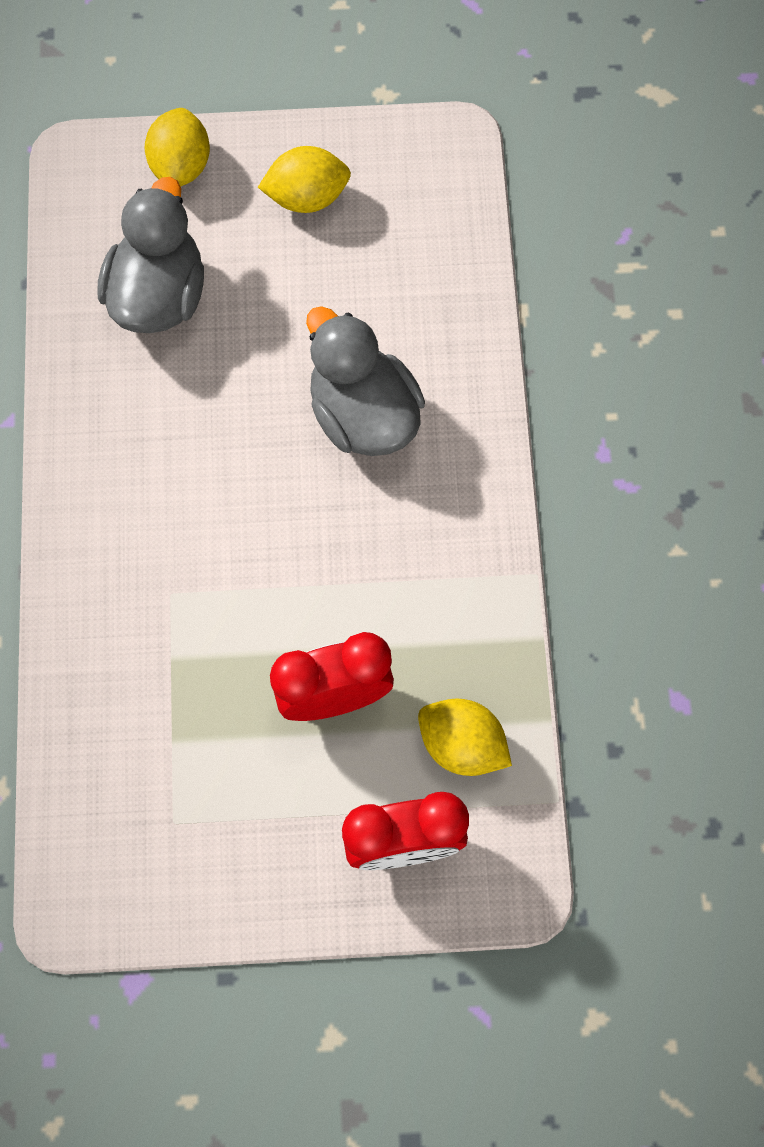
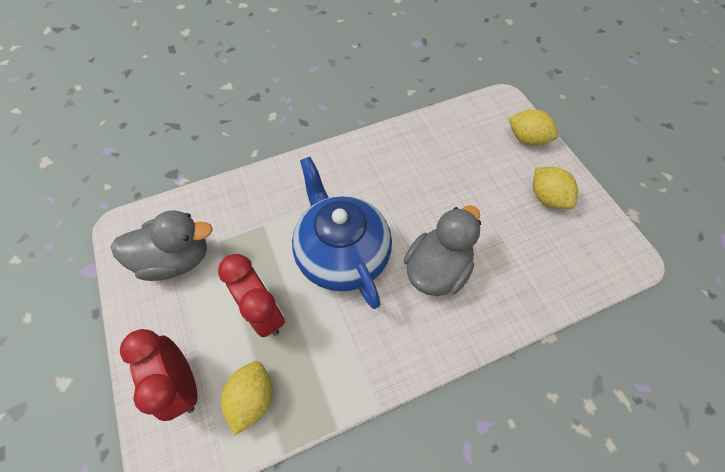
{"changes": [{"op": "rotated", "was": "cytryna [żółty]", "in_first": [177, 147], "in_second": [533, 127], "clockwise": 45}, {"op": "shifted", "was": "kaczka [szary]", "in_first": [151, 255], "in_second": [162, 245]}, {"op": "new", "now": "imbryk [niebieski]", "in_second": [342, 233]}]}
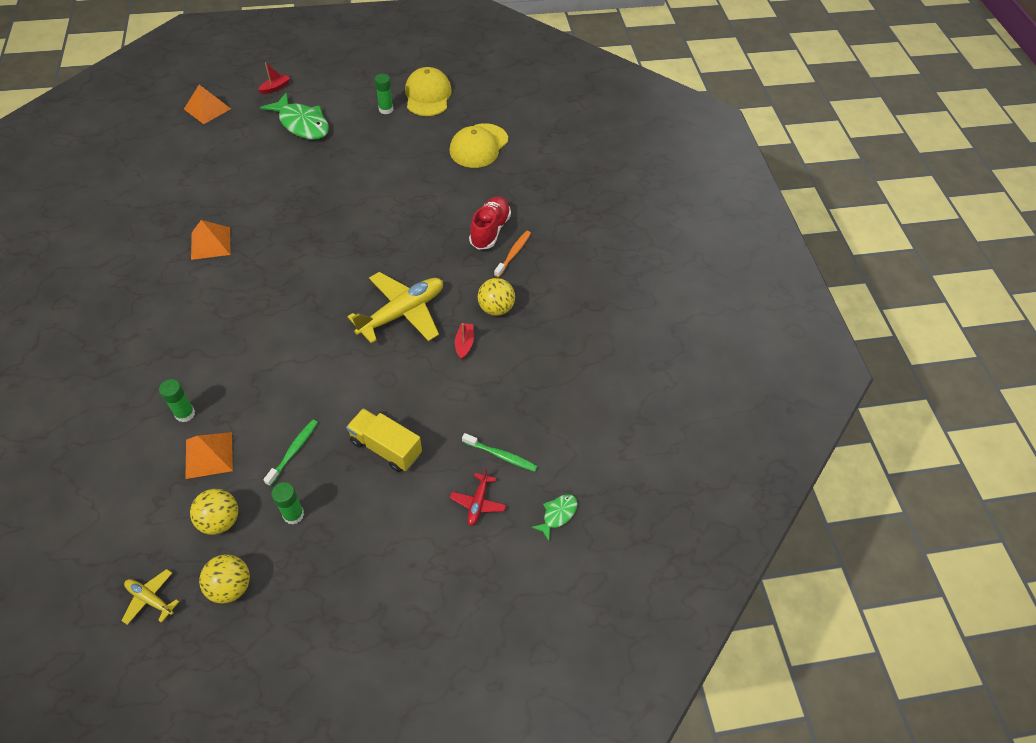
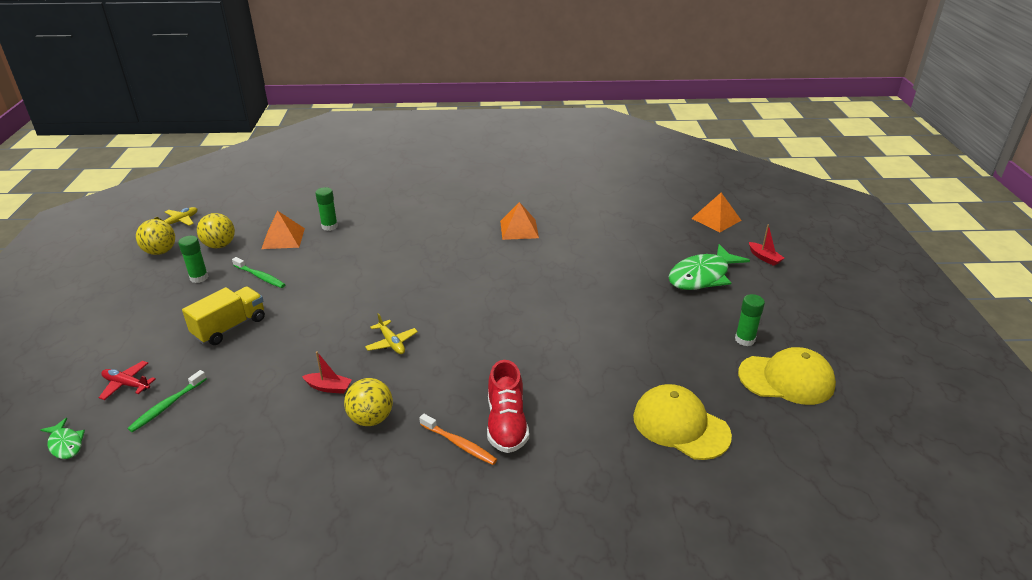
{"changes": [{"op": "rotated", "was": "but [czerwony]", "in_first": [490, 223], "in_second": [508, 406], "clockwise": 60}, {"op": "scaled", "was": "samolot [żółty]", "in_first": [395, 307], "in_second": [391, 333], "ratio": 0.48}]}
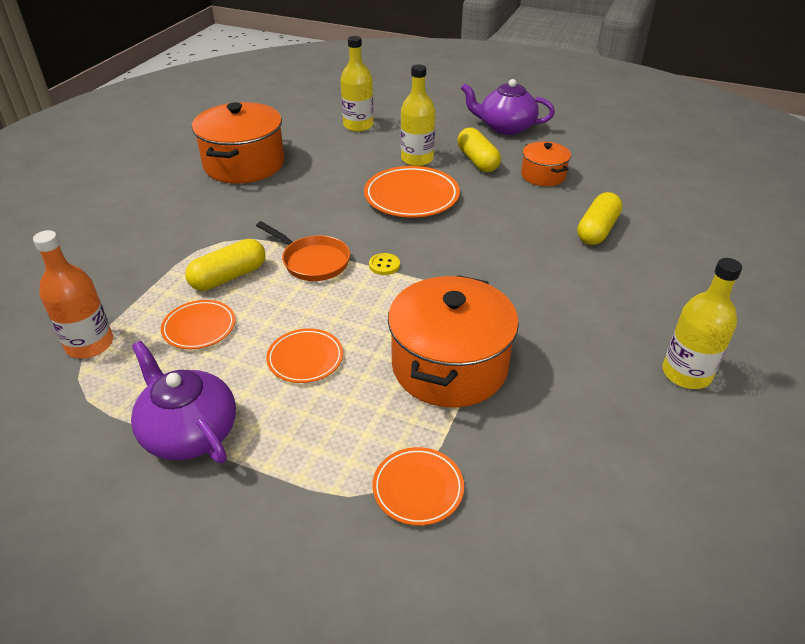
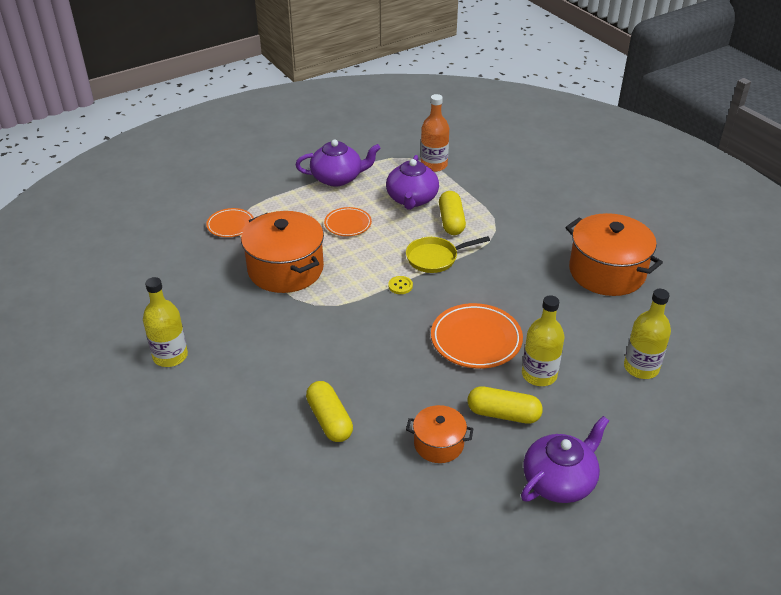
{"changes": [{"op": "repainted", "was": "patelnia [pomarańczowy]", "now": "patelnia [żółty]", "in_first": [303, 251], "in_second": [448, 254]}, {"op": "swapped", "was": "talerz [pomarańczowy]", "now": "imbryk [fioletowy]", "in_first": [198, 324], "in_second": [412, 182]}]}
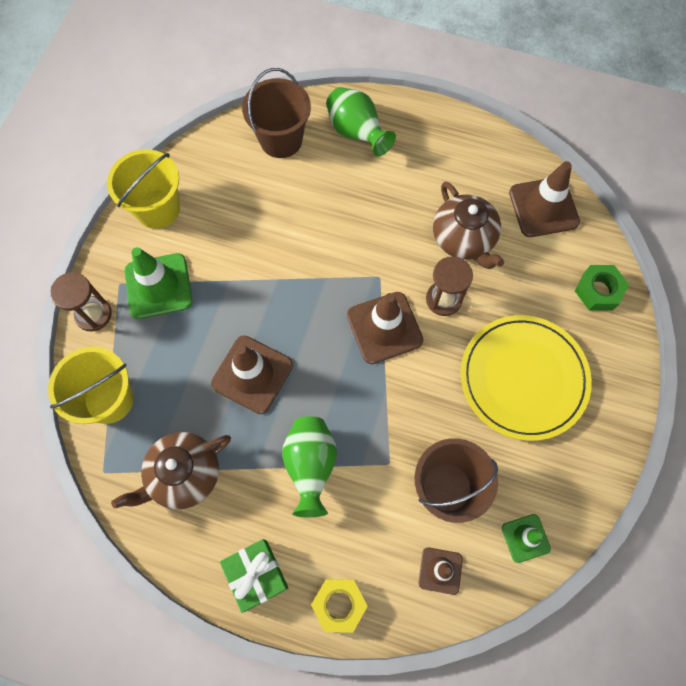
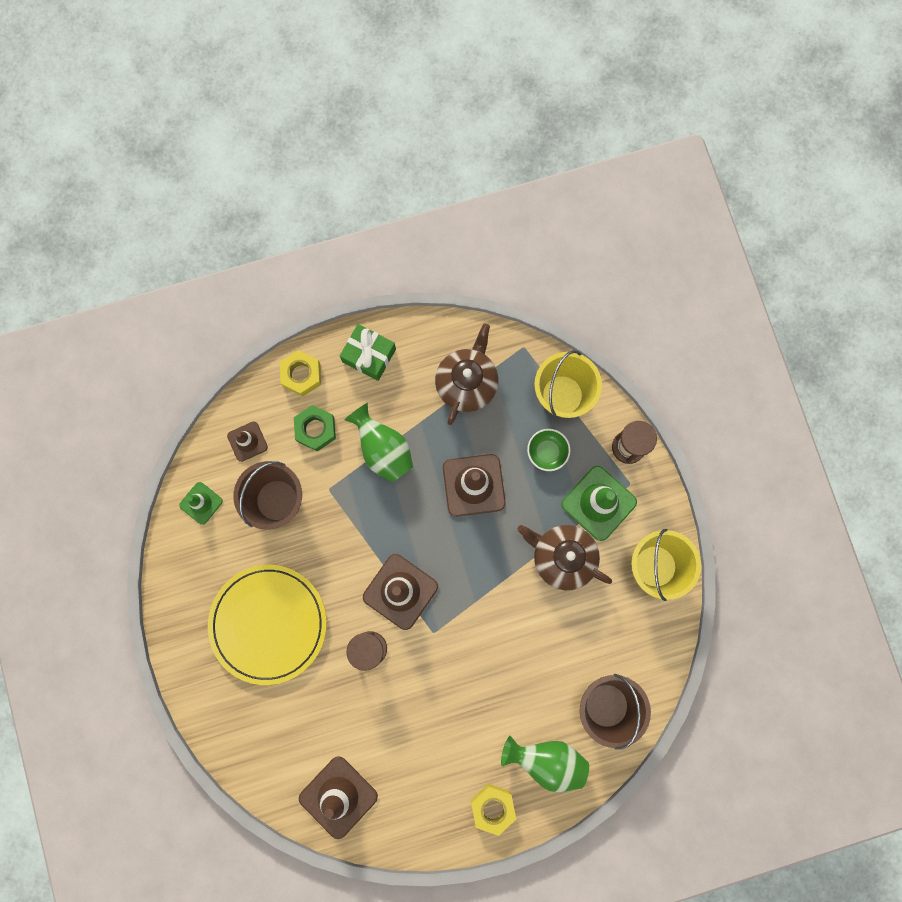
{"changes": [{"op": "shifted", "was": "imbryk [brązowy]", "in_first": [468, 225], "in_second": [565, 557]}, {"op": "shifted", "was": "nakrętka [zielony]", "in_first": [602, 287], "in_second": [315, 428]}, {"op": "new", "now": "miska [zielony]", "in_second": [548, 450]}, {"op": "new", "now": "nakrętka [żółty]", "in_second": [493, 810]}]}
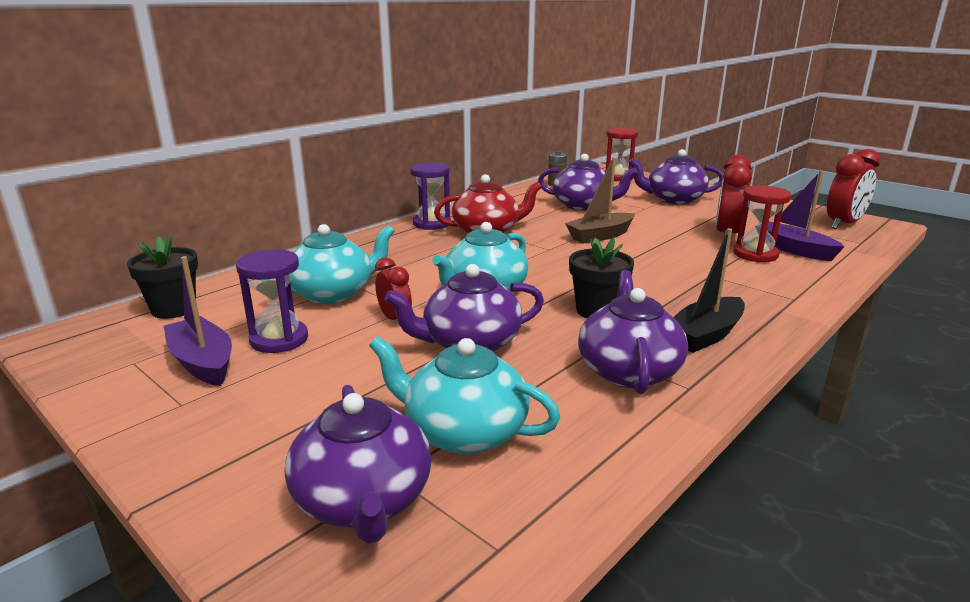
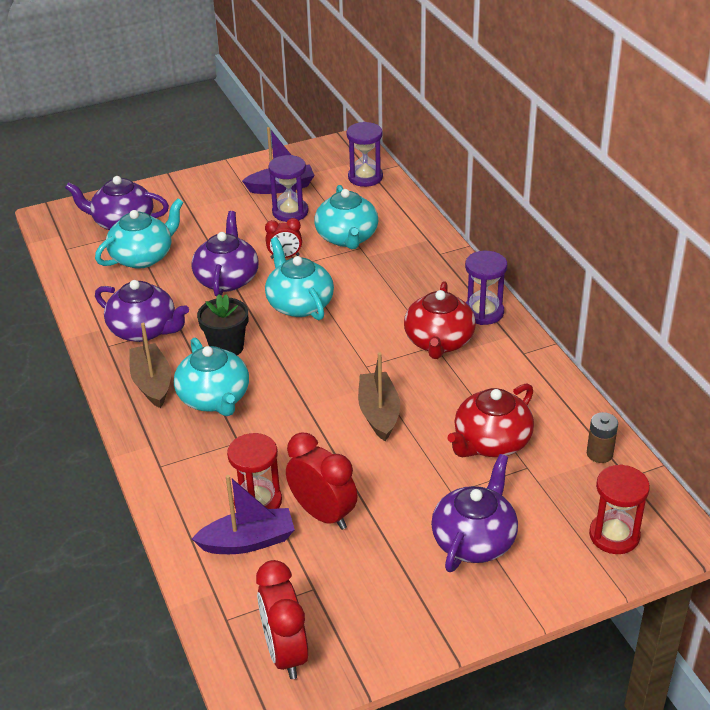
{"changes": [{"op": "repainted", "was": "imbryk [fioletowy]", "now": "imbryk [czerwony]", "in_first": [588, 182], "in_second": [490, 420]}, {"op": "repainted", "was": "łódka [czarny]", "now": "łódka [brązowy]", "in_first": [709, 290], "in_second": [150, 365]}, {"op": "swapped", "was": "doniczka [czarny]", "now": "klepsydra [fioletowy]", "in_first": [162, 277], "in_second": [365, 154]}, {"op": "new", "now": "imbryk [turkusowy]", "in_second": [211, 377]}]}
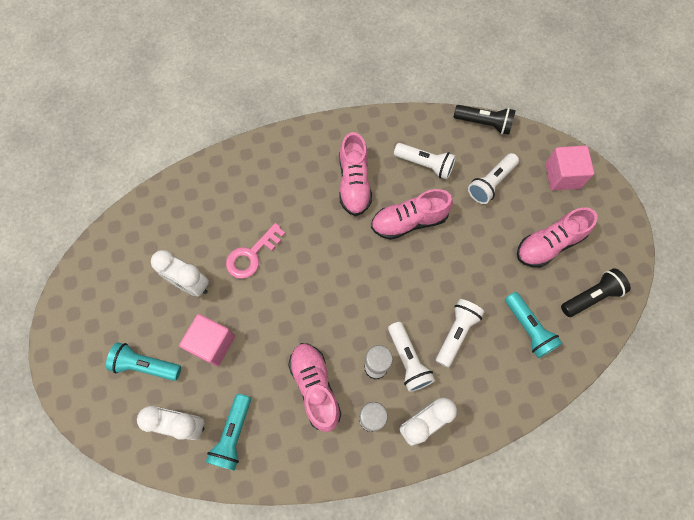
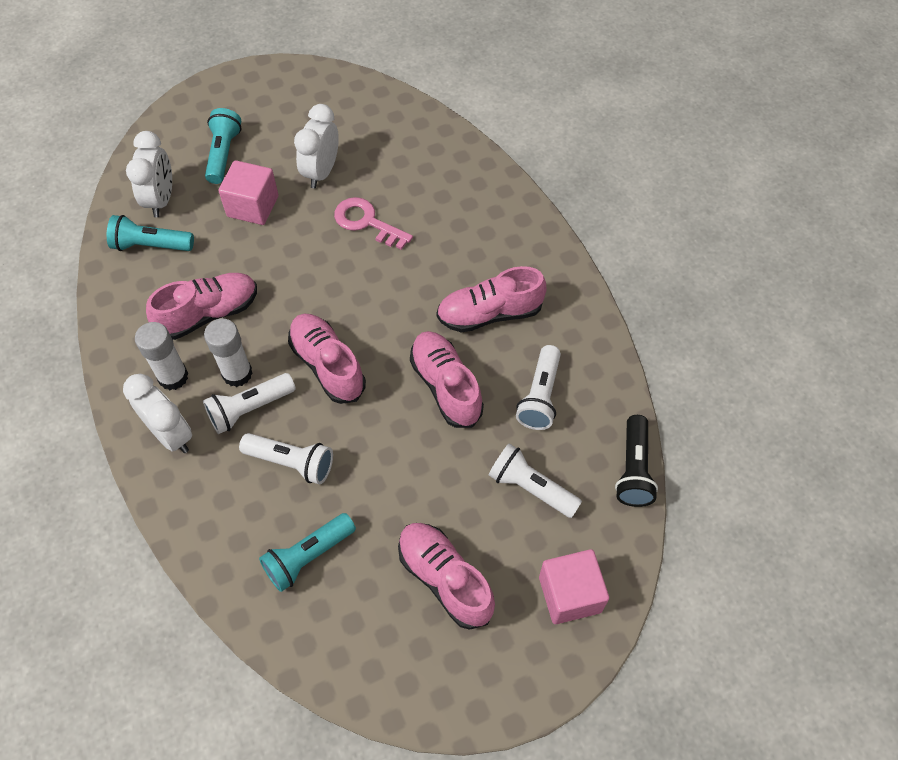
{"changes": [{"op": "gone", "was": "latarka [czarny]", "in_first": [596, 292]}, {"op": "new", "now": "but [różowy]", "in_second": [327, 359]}]}
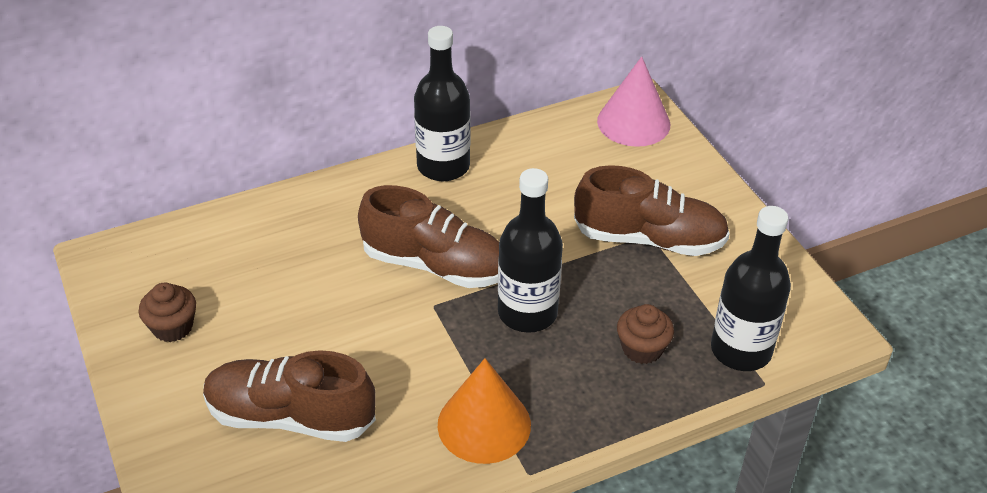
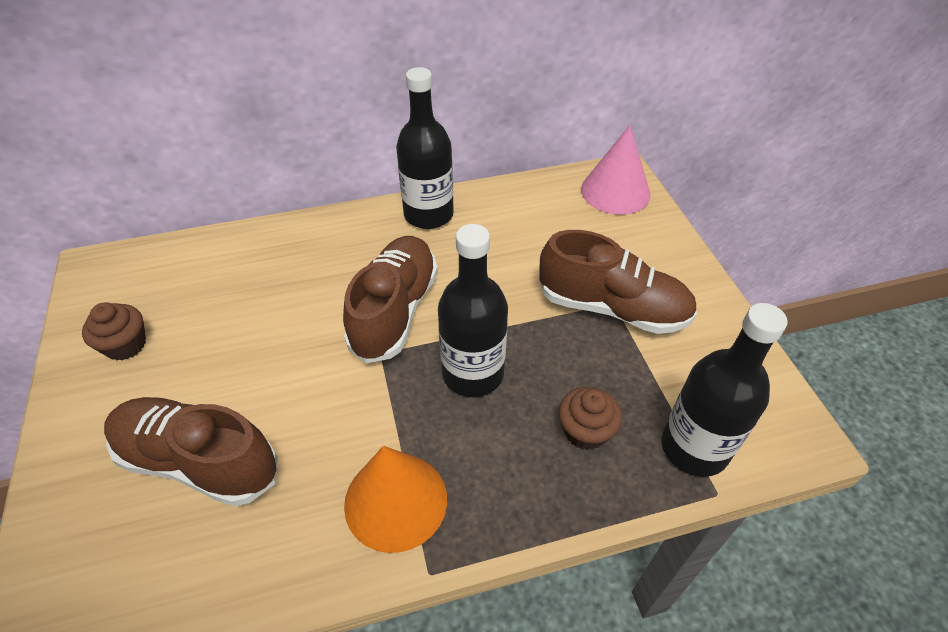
{"changes": [{"op": "rotated", "was": "but [brązowy]", "in_first": [428, 236], "in_second": [390, 299], "clockwise": -105}]}
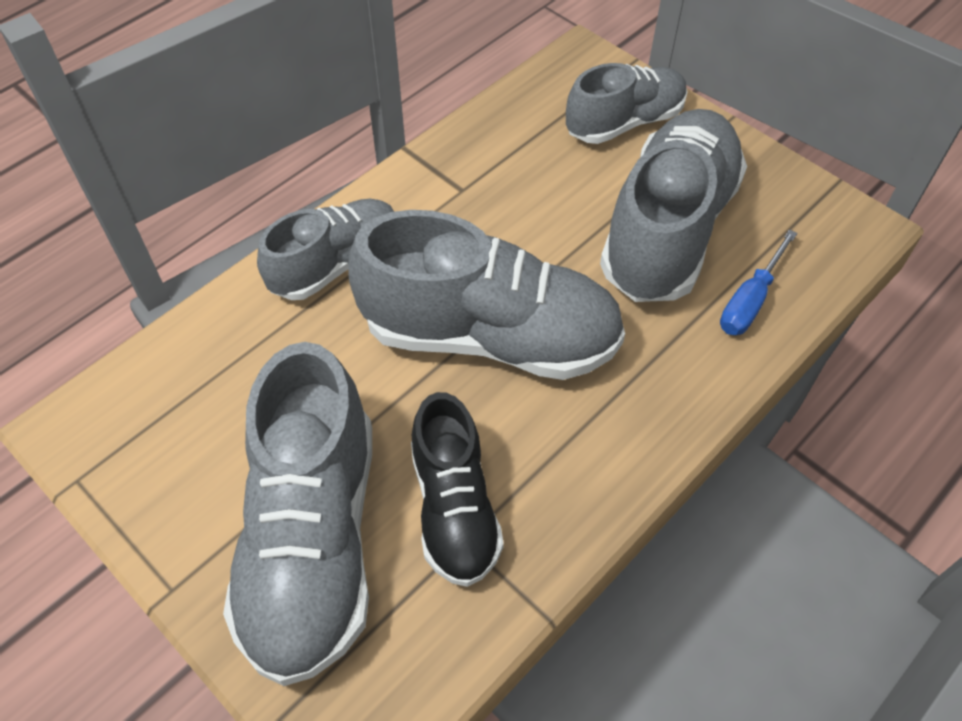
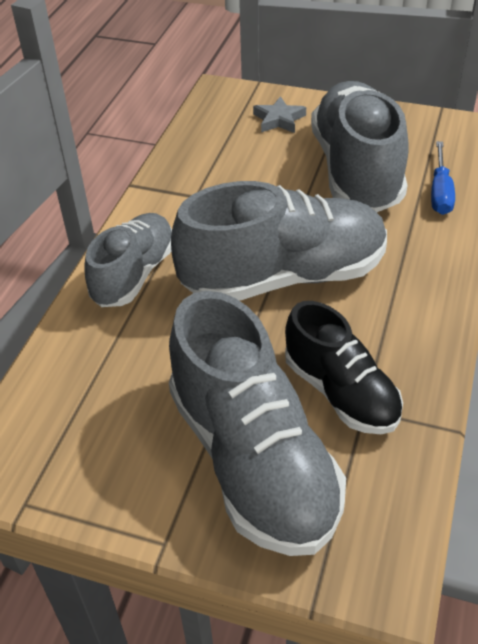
{"changes": [{"op": "swapped", "was": "but [szary]", "now": "gwiazda [szary]", "in_first": [627, 103], "in_second": [279, 114]}]}
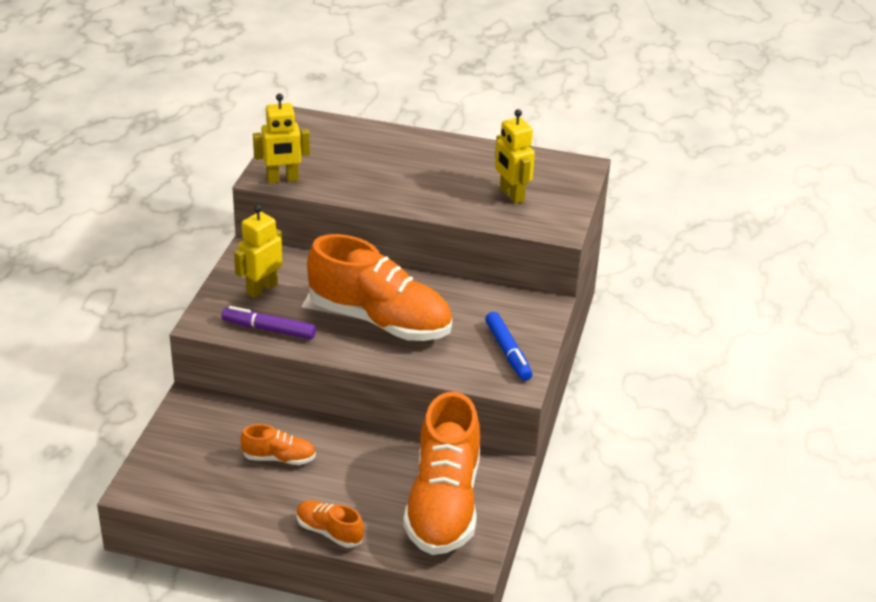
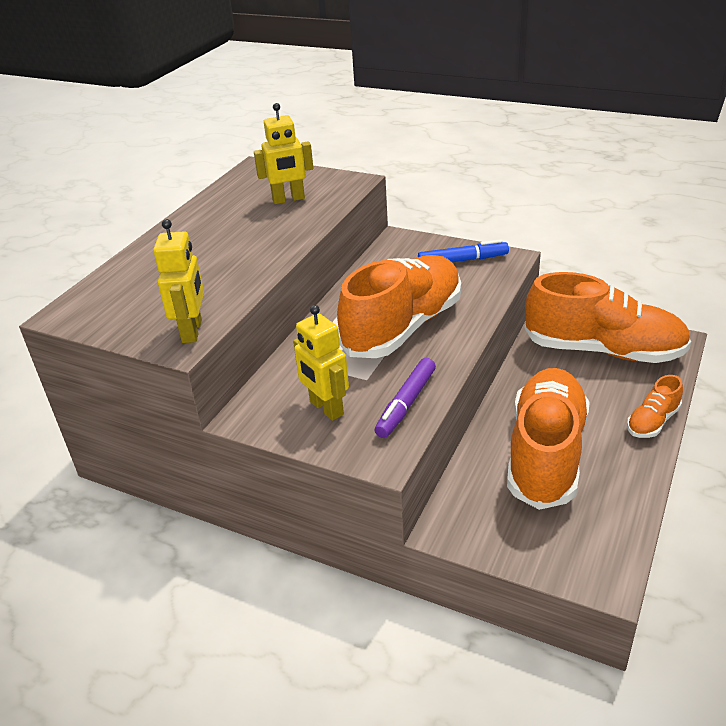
{"changes": [{"op": "scaled", "was": "but [pomarańczowy]", "in_first": [278, 444], "in_second": [548, 439], "ratio": 2.24}]}
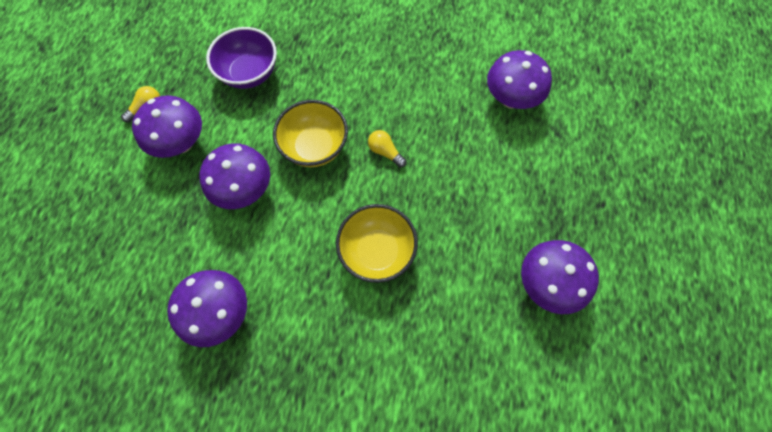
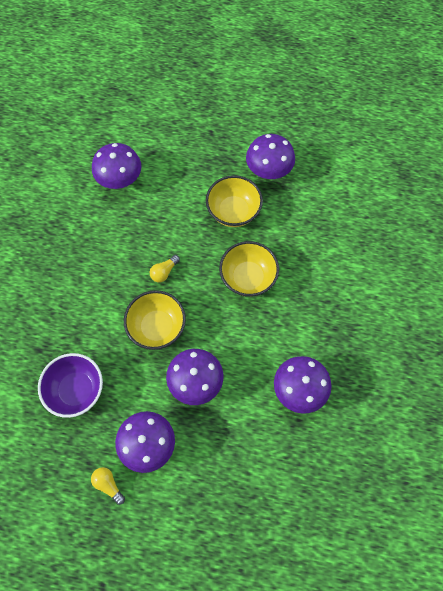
{"changes": [{"op": "new", "now": "miska [żółty]", "in_second": [234, 201]}]}
